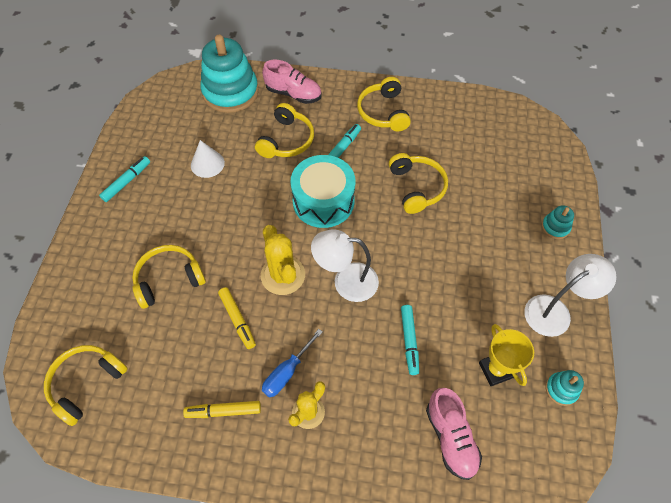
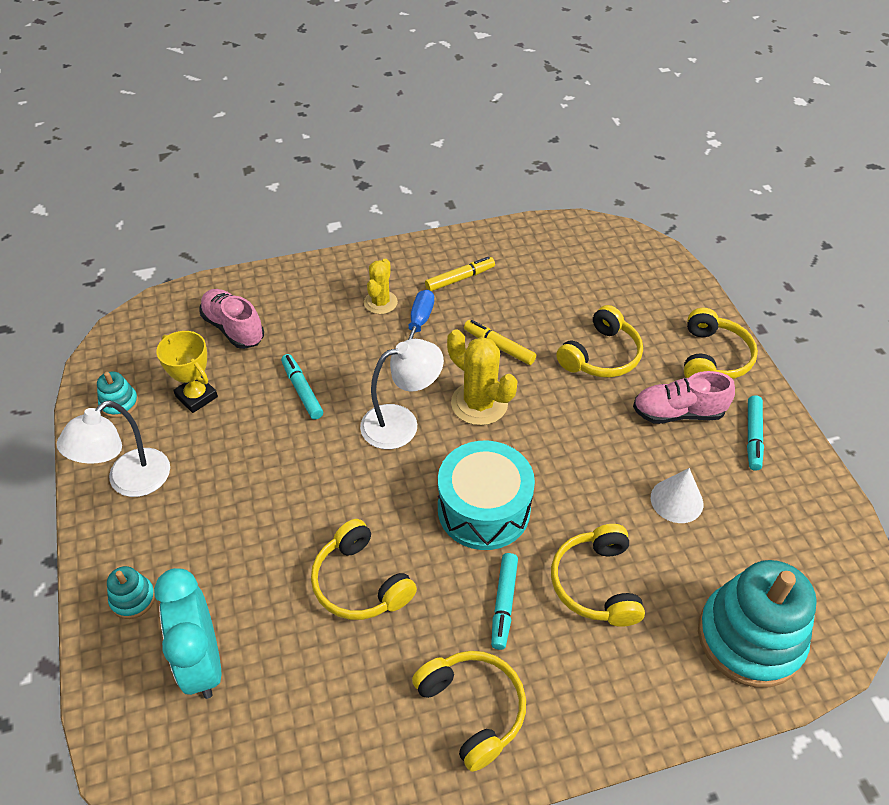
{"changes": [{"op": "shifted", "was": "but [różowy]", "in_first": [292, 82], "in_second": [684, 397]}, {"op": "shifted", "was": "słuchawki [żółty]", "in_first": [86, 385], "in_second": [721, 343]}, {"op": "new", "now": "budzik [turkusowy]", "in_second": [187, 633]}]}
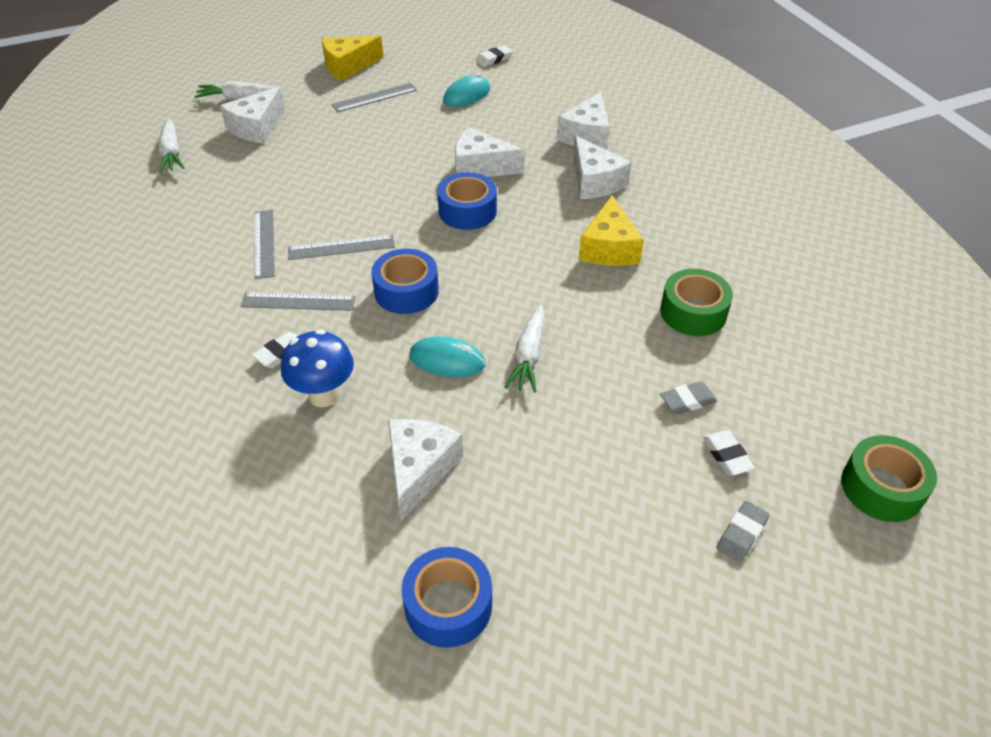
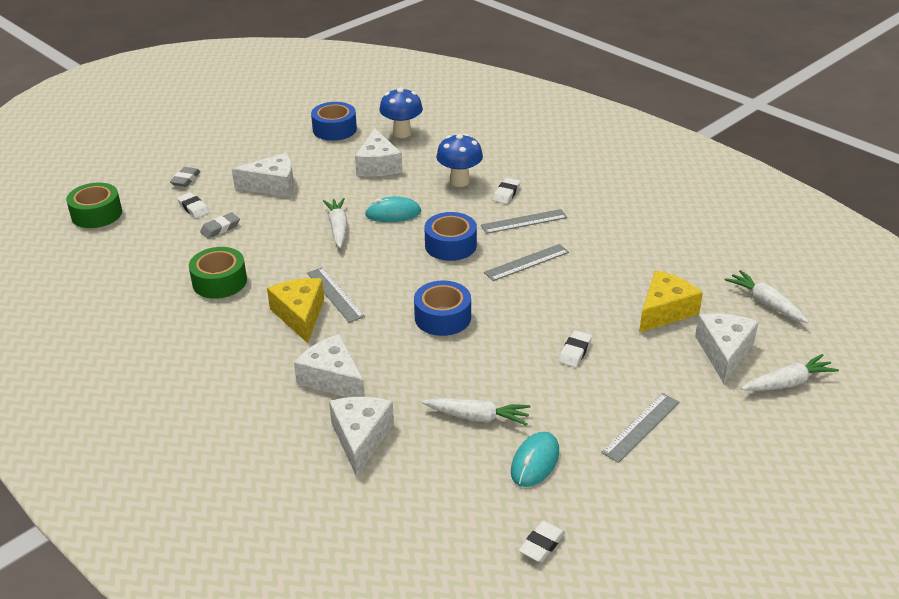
{"changes": [{"op": "shifted", "was": "ser [żółty]", "in_first": [352, 58], "in_second": [671, 301]}, {"op": "shifted", "was": "ser [biały]", "in_first": [490, 152], "in_second": [263, 175]}, {"op": "shifted", "was": "linijka [szary]", "in_first": [264, 244], "in_second": [336, 295]}, {"op": "new", "now": "grzyb [niebieski]", "in_second": [401, 112]}, {"op": "new", "now": "gumka do mazania [biały]", "in_second": [575, 348]}, {"op": "new", "now": "marchewka [biały]", "in_second": [476, 412]}]}
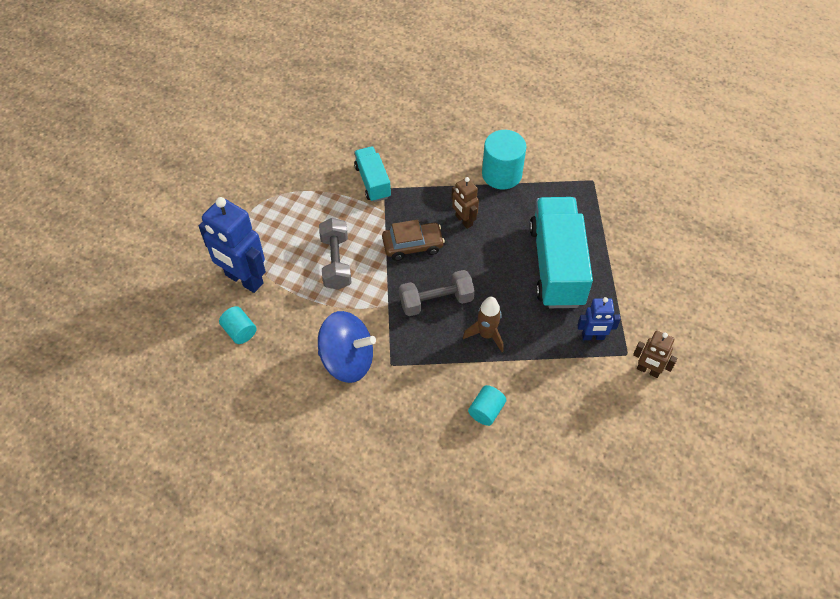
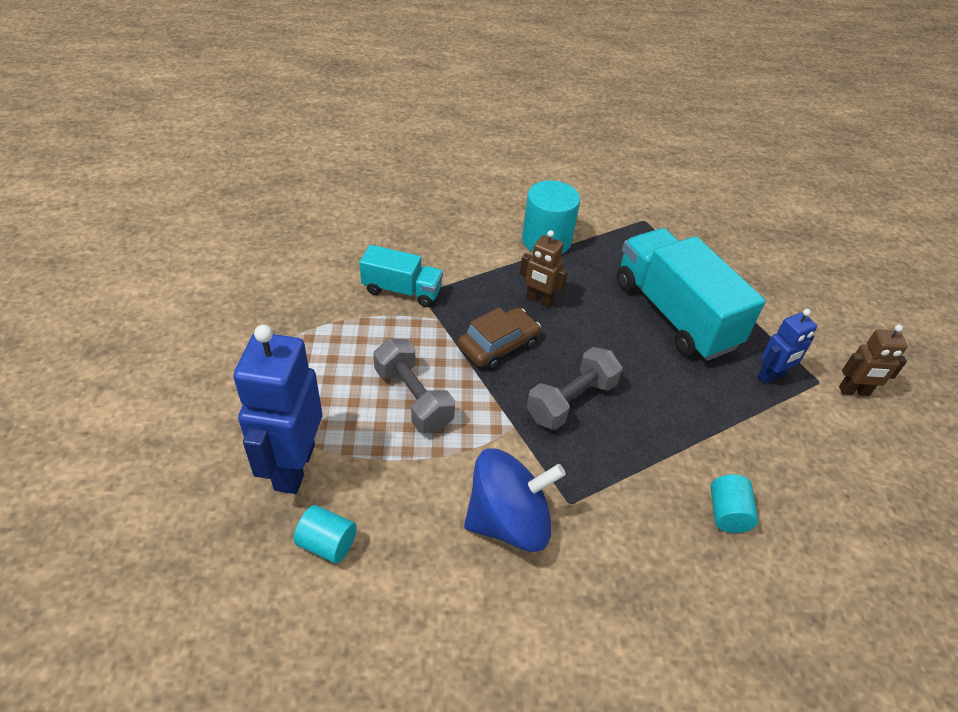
{"changes": [{"op": "rotated", "was": "ciężarówka [turkusowy]", "in_first": [372, 174], "in_second": [401, 276], "clockwise": 150}, {"op": "rotated", "was": "robot [niebieski]", "in_first": [232, 245], "in_second": [277, 409], "clockwise": 90}, {"op": "gone", "was": "rakieta [brązowy]", "in_first": [483, 324]}]}
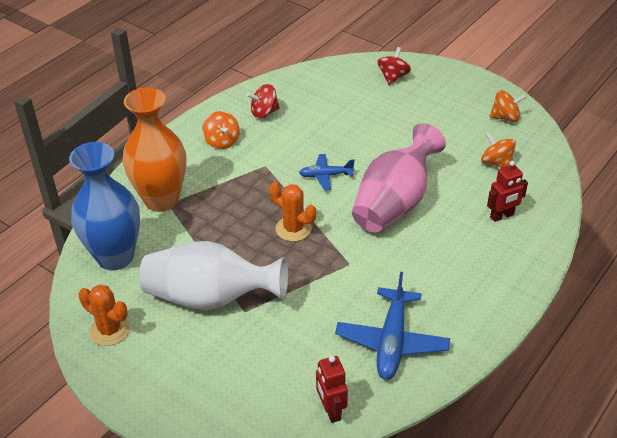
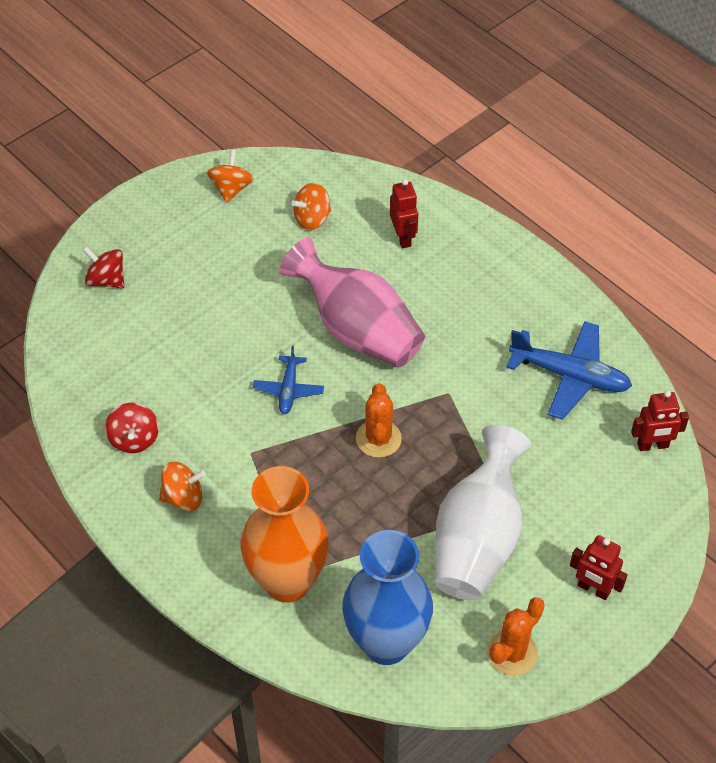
{"changes": [{"op": "rotated", "was": "kaktus [pomarańczowy]", "in_first": [293, 212], "in_second": [379, 420], "clockwise": -45}, {"op": "new", "now": "robot [czerwony]", "in_second": [599, 567]}]}
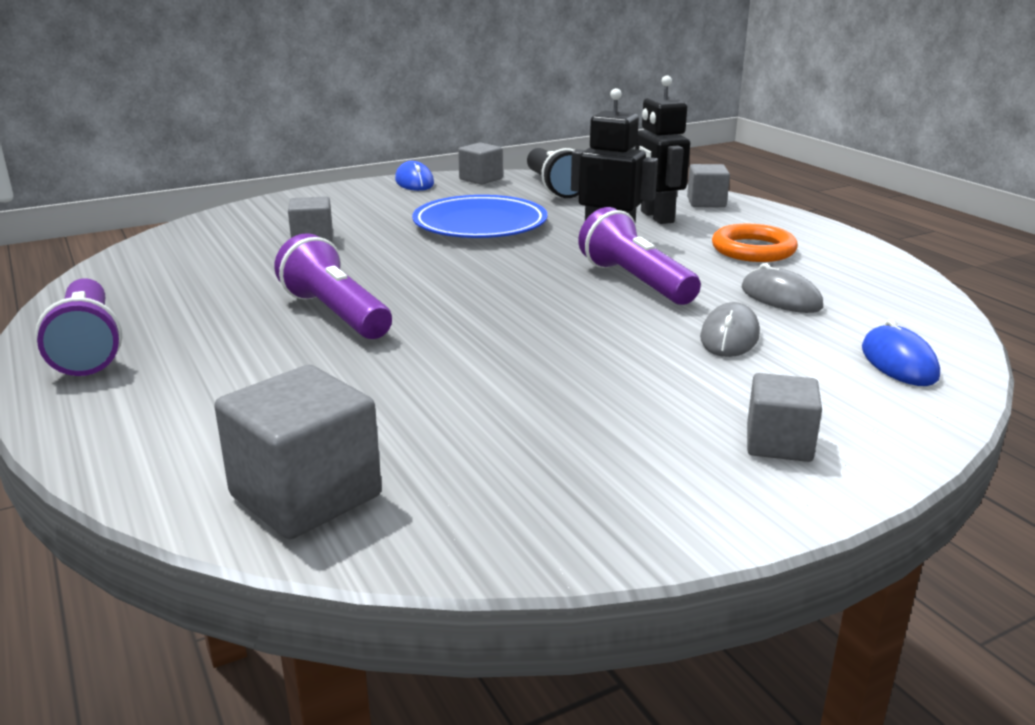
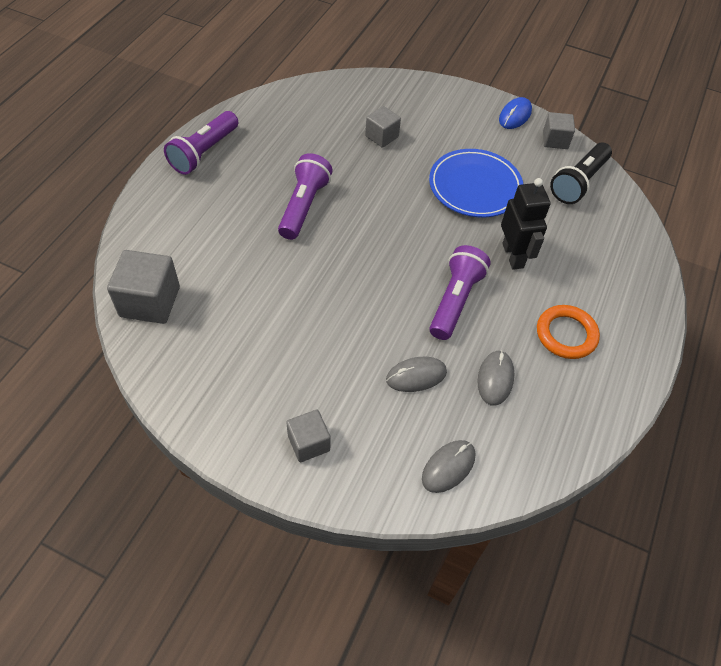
{"changes": [{"op": "gone", "was": "robot [czarny]", "in_first": [662, 150]}, {"op": "gone", "was": "sześcian [szary]", "in_first": [708, 185]}, {"op": "repainted", "was": "myszka [niebieski]", "now": "myszka [szary]", "in_first": [901, 352], "in_second": [448, 466]}]}
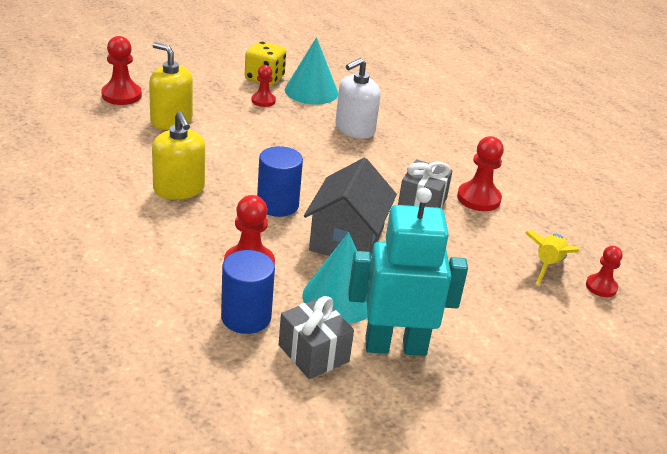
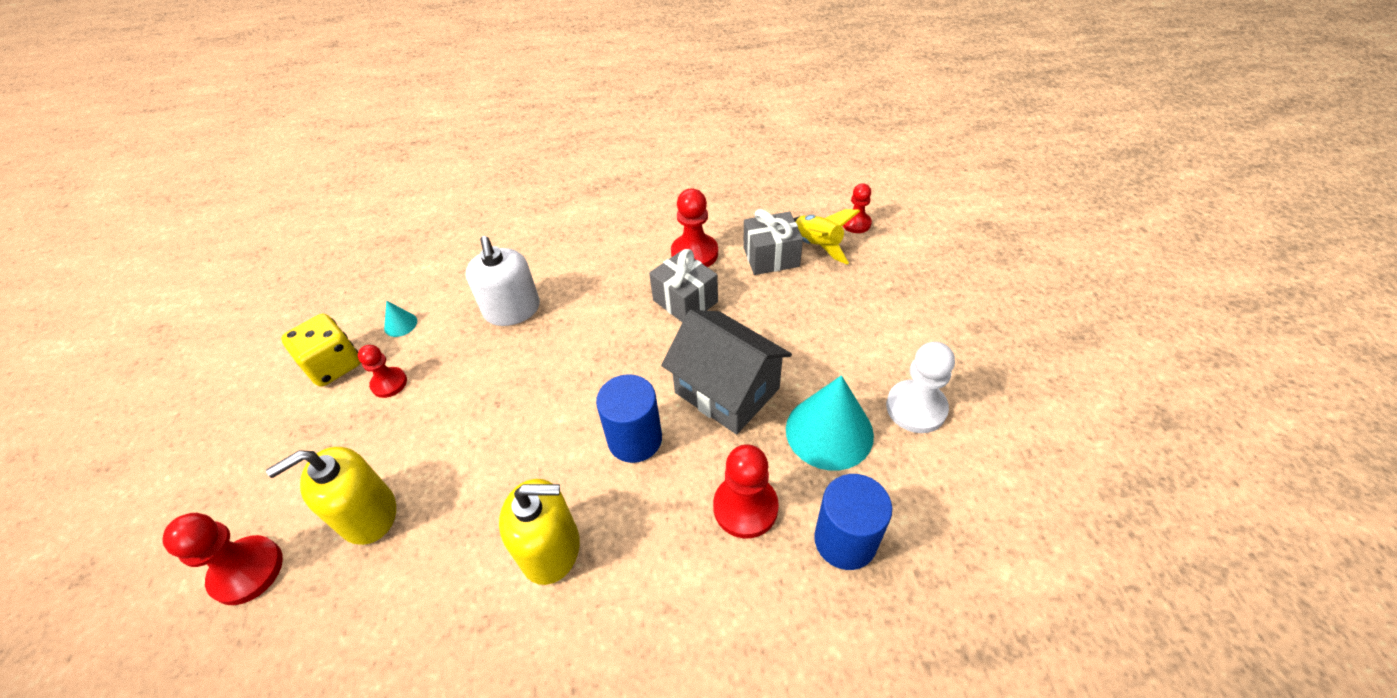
{"changes": [{"op": "scaled", "was": "stożek [turkusowy]", "in_first": [311, 70], "in_second": [400, 319], "ratio": 0.44}, {"op": "swapped", "was": "robot [turkusowy]", "now": "pionek [biały]", "in_first": [408, 271], "in_second": [920, 387]}, {"op": "shifted", "was": "prezent [szary]", "in_first": [316, 337], "in_second": [773, 242]}]}
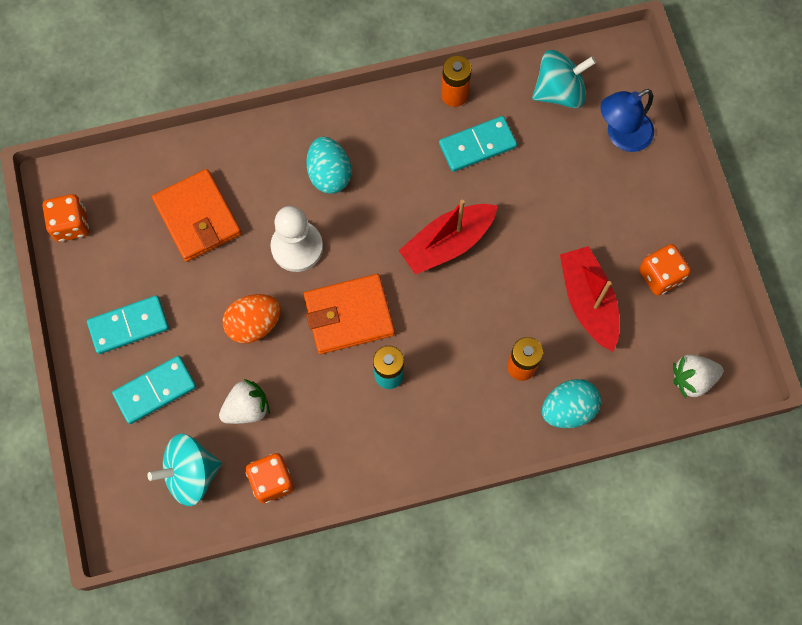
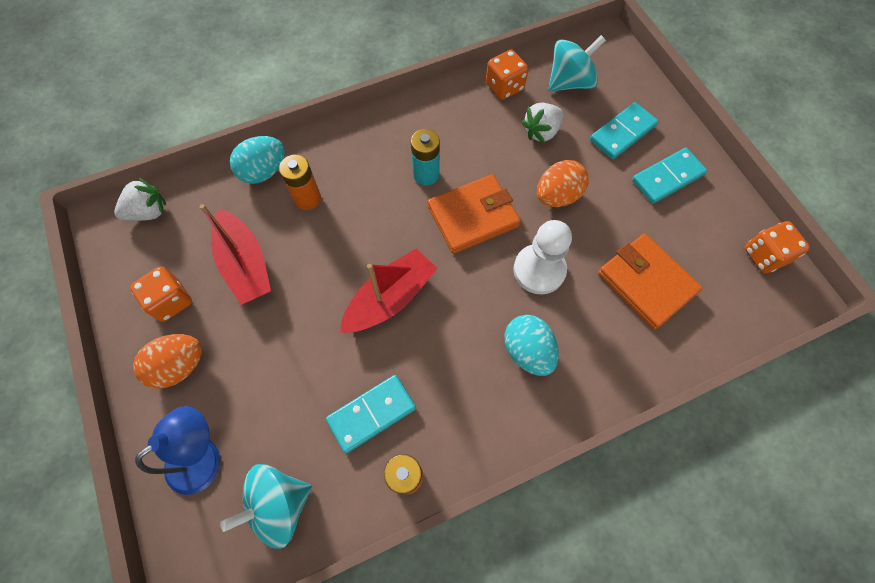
{"changes": [{"op": "new", "now": "jajko [pomarańczowy]", "in_second": [167, 361]}]}
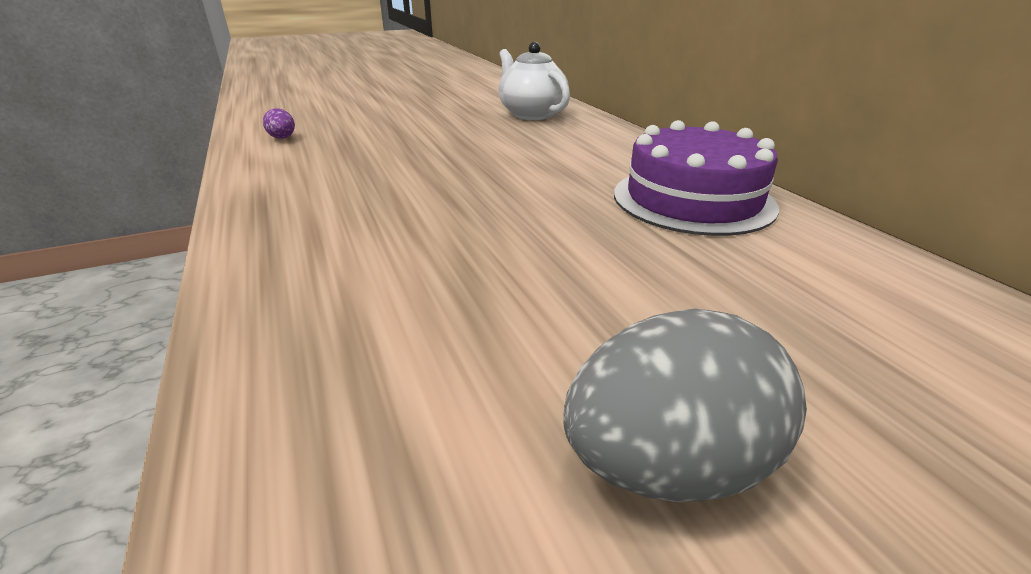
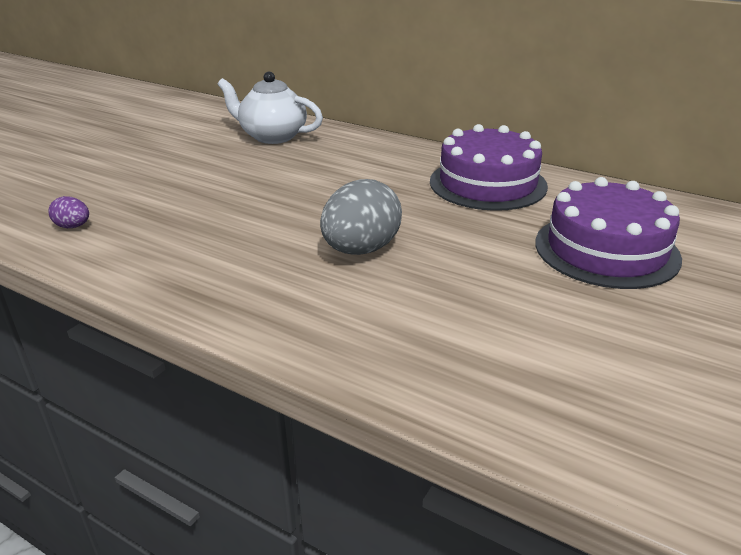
{"changes": [{"op": "shifted", "was": "jajko [szary]", "in_first": [685, 405], "in_second": [361, 217]}, {"op": "new", "now": "tort [fioletowy]", "in_second": [608, 233]}]}
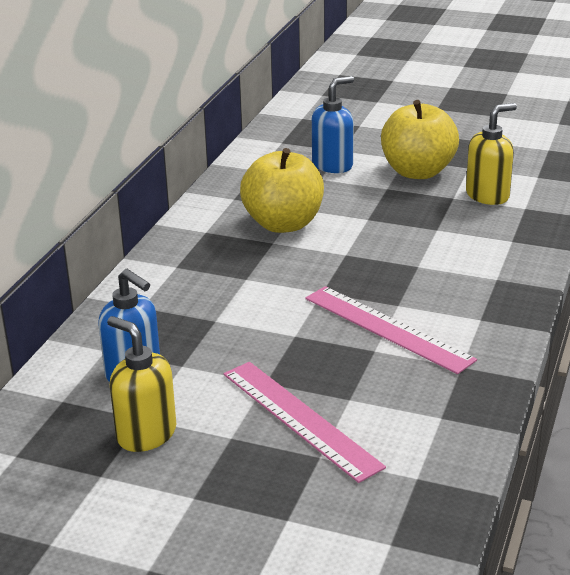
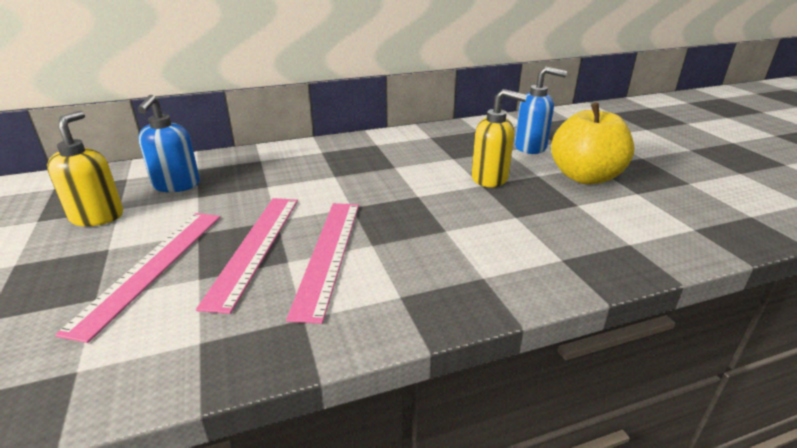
{"changes": [{"op": "shifted", "was": "dozownik mydła [żółty]", "in_first": [491, 154], "in_second": [499, 138]}, {"op": "gone", "was": "jabłko [żółty]", "in_first": [282, 190]}, {"op": "new", "now": "linijka [różowy]", "in_second": [247, 256]}]}
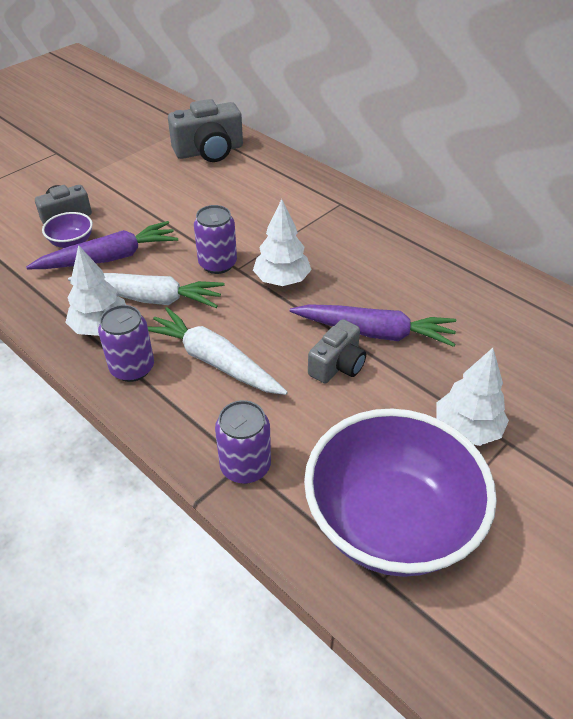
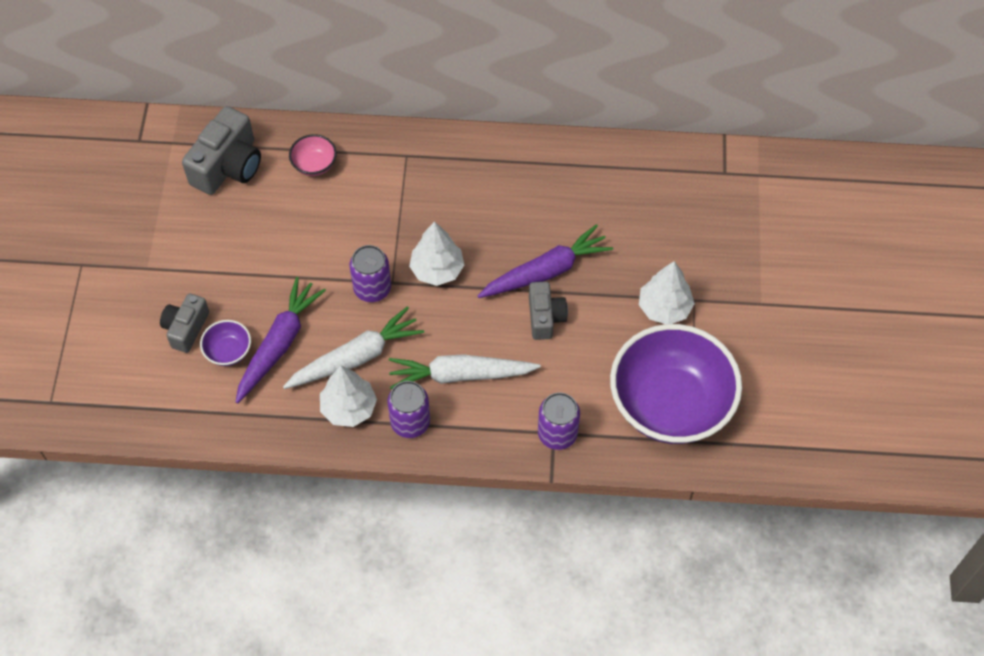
{"changes": [{"op": "new", "now": "miska [różowy]", "in_second": [313, 155]}]}
